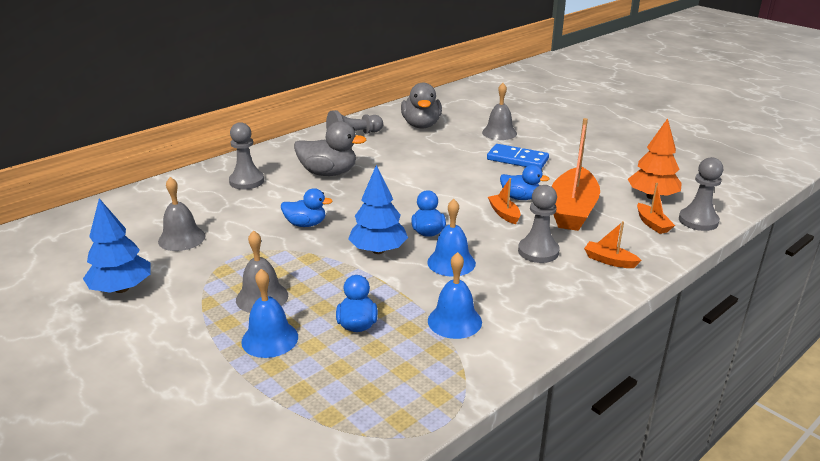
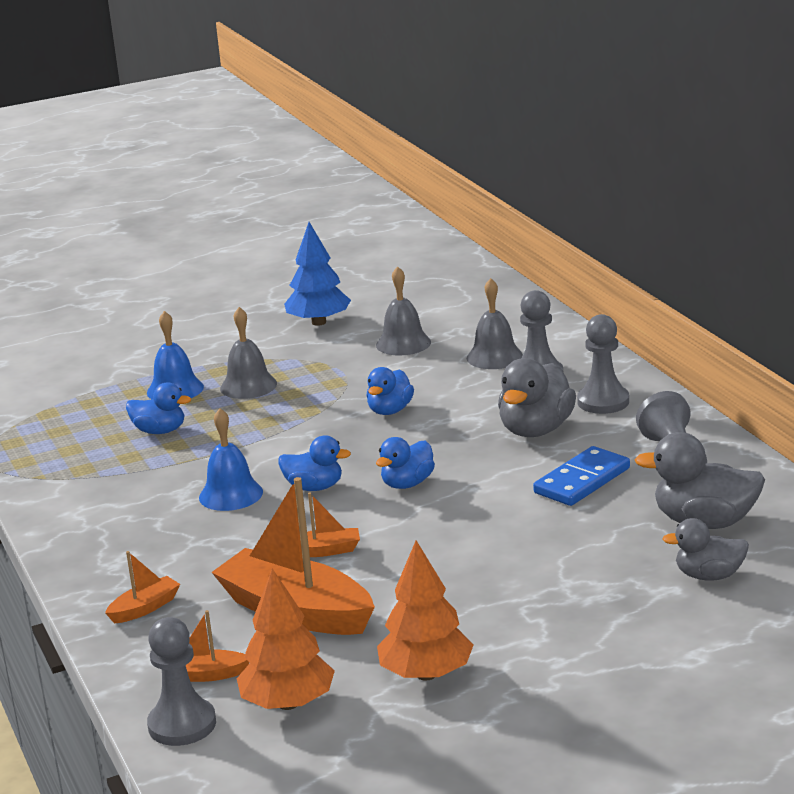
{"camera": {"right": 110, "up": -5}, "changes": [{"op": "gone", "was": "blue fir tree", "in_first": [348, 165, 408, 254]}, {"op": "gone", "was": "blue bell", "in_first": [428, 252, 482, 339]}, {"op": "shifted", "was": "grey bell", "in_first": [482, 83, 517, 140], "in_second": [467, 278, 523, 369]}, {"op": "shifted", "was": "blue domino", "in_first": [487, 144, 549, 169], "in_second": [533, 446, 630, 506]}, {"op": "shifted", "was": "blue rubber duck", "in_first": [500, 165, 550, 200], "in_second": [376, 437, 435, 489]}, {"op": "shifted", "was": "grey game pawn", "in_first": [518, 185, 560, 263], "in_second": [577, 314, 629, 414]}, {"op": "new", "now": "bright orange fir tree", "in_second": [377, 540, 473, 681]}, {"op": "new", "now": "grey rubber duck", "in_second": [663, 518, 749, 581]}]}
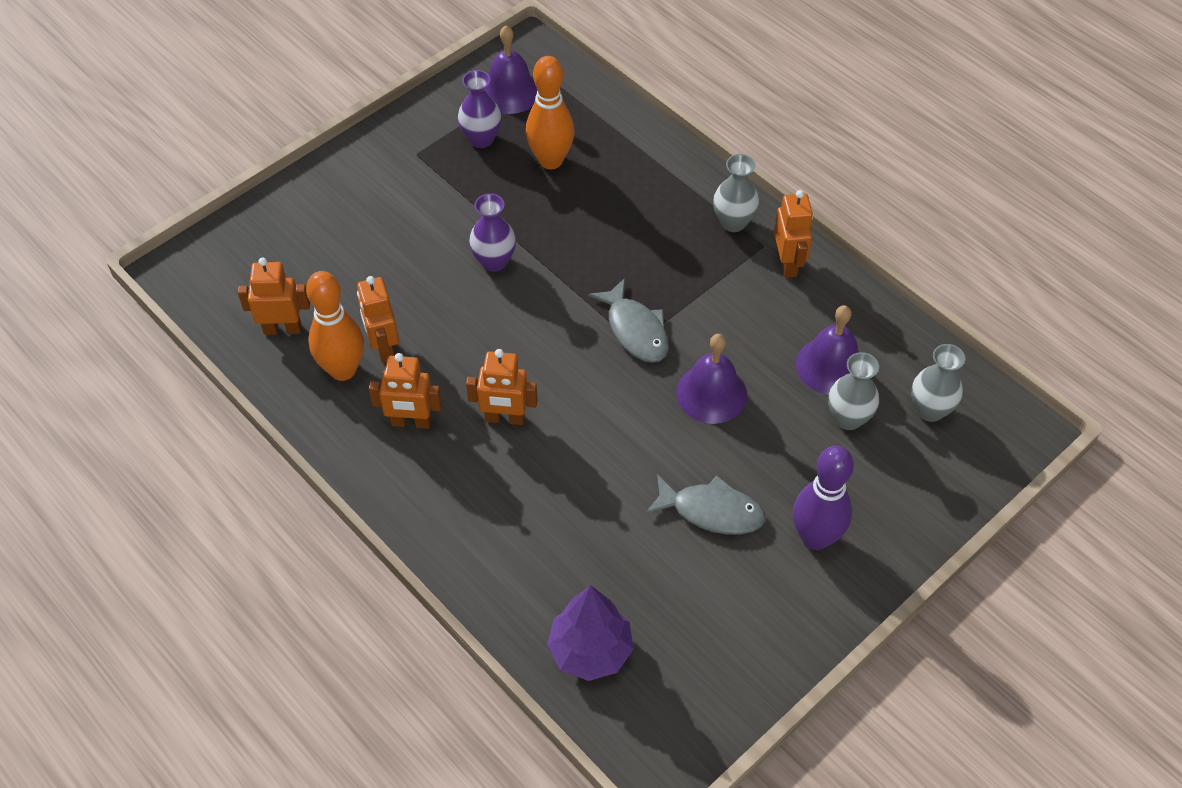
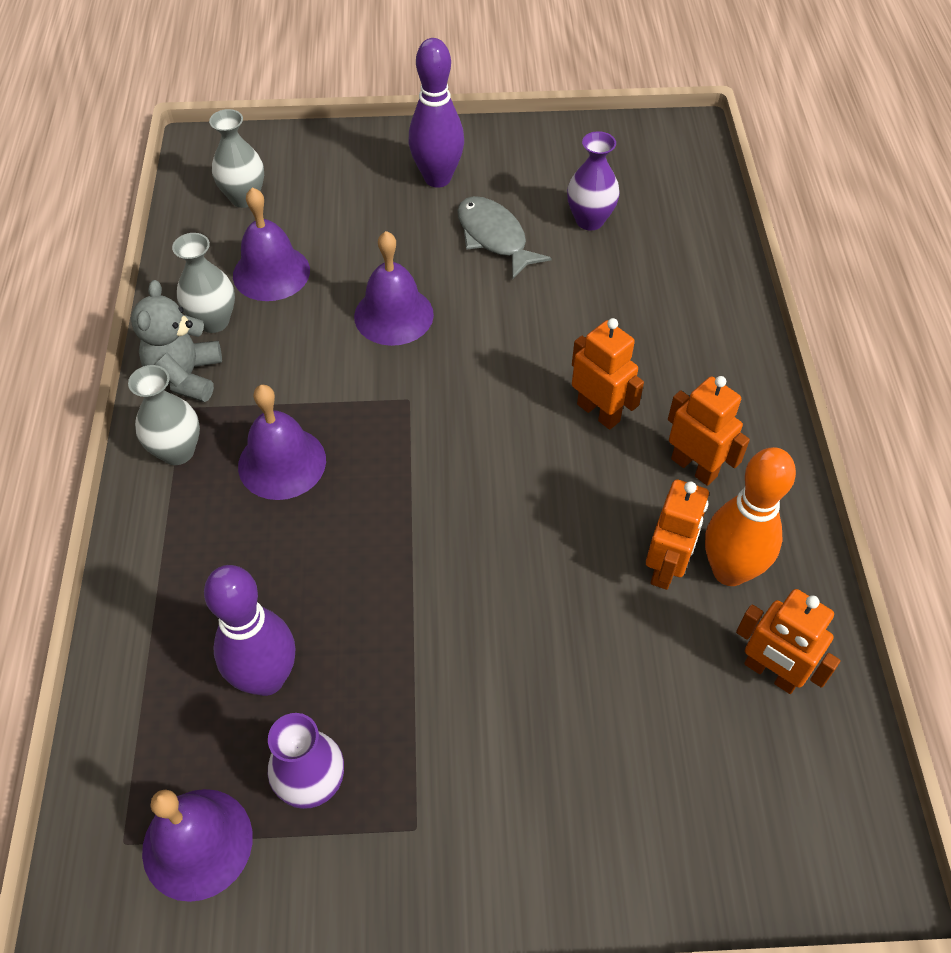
{"camera": {"right": -140, "up": 0}, "changes": [{"op": "shifted", "was": "royal purple flower vase", "in_first": [469, 193, 516, 272], "in_second": [567, 131, 620, 230]}, {"op": "repainted", "was": "bright orange bowling pin", "now": "royal purple bowling pin", "in_first": [526, 56, 574, 169], "in_second": [204, 565, 295, 696]}, {"op": "gone", "was": "royal purple fir tree", "in_first": [547, 585, 634, 681]}, {"op": "gone", "was": "grey fish", "in_first": [588, 278, 669, 362]}, {"op": "swapped", "was": "bright orange robot figure", "now": "grey teddy", "in_first": [774, 190, 813, 278], "in_second": [131, 280, 222, 402]}, {"op": "shifted", "was": "grey flower vase", "in_first": [828, 352, 879, 430], "in_second": [172, 233, 235, 333]}, {"op": "new", "now": "royal purple bell", "in_second": [238, 385, 326, 500]}]}
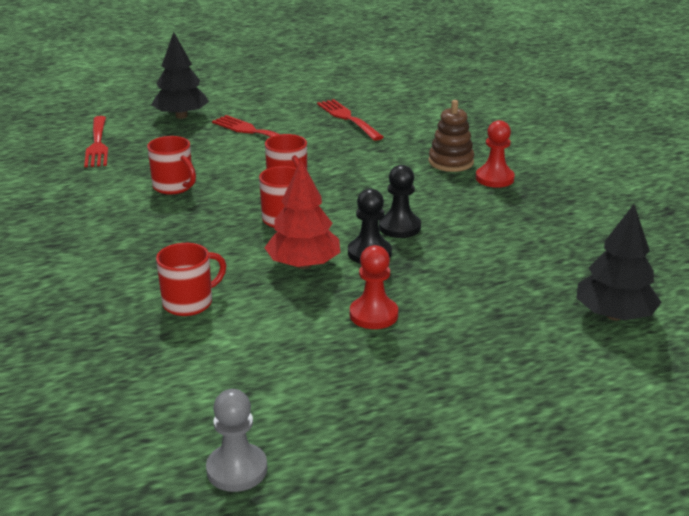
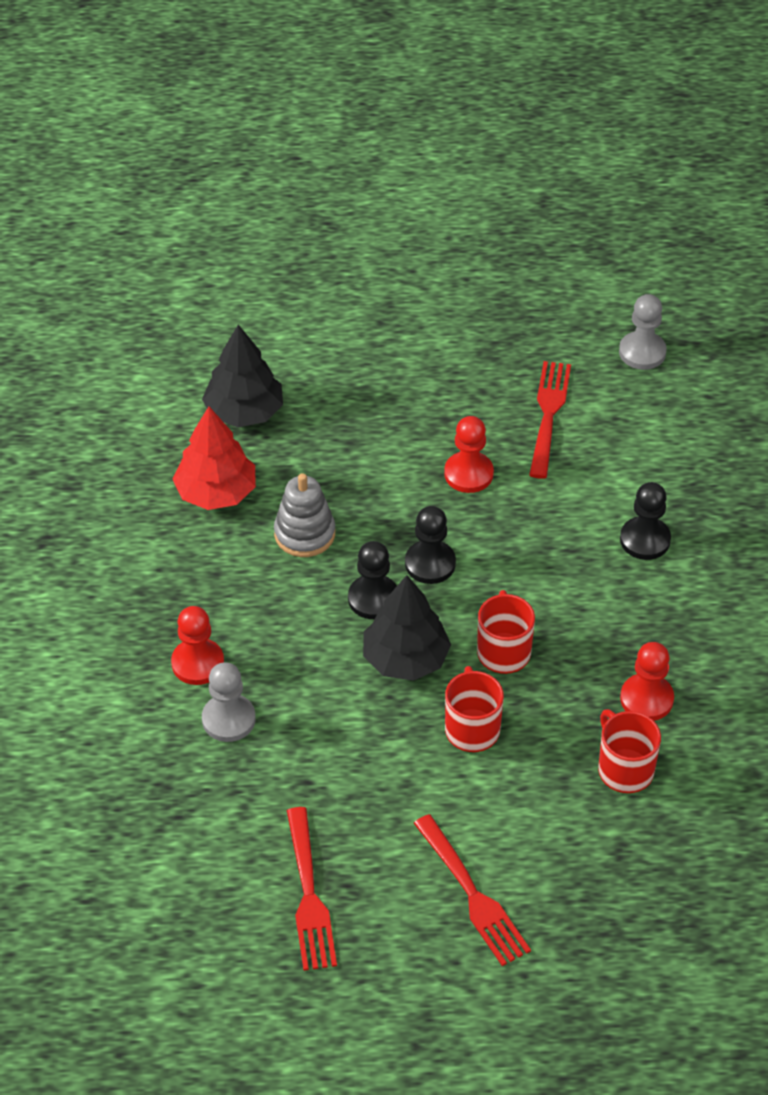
{"camera": {"right": -160, "up": 20}, "changes": [{"op": "shifted", "was": "crimson dinner fork", "in_first": [84, 116, 108, 167], "in_second": [529, 361, 571, 479]}, {"op": "shifted", "was": "black fir tree", "in_first": [152, 32, 209, 119], "in_second": [363, 575, 451, 681]}, {"op": "swapped", "was": "crimson mug", "now": "black game pawn", "in_first": [156, 243, 226, 316], "in_second": [620, 482, 671, 560]}, {"op": "shifted", "was": "crimson fir tree", "in_first": [264, 160, 340, 269], "in_second": [172, 406, 256, 510]}, {"op": "swapped", "was": "russet stacking toy", "now": "grey game pawn", "in_first": [429, 100, 474, 172], "in_second": [202, 662, 256, 742]}, {"op": "new", "now": "grey stacking toy", "in_second": [274, 473, 335, 557]}, {"op": "new", "now": "crimson game pawn", "in_second": [620, 642, 674, 721]}]}
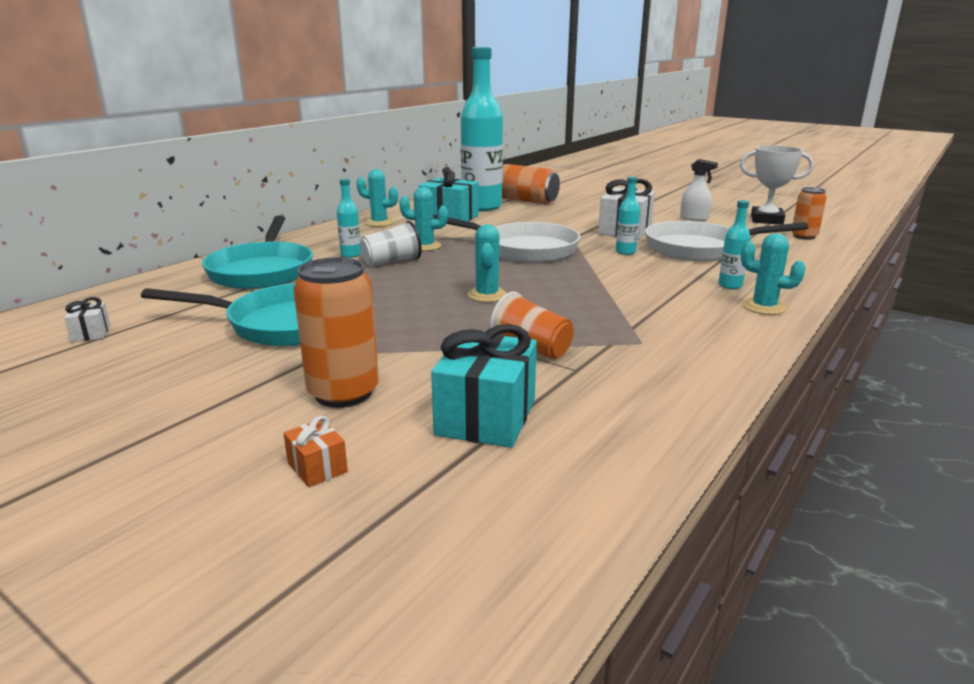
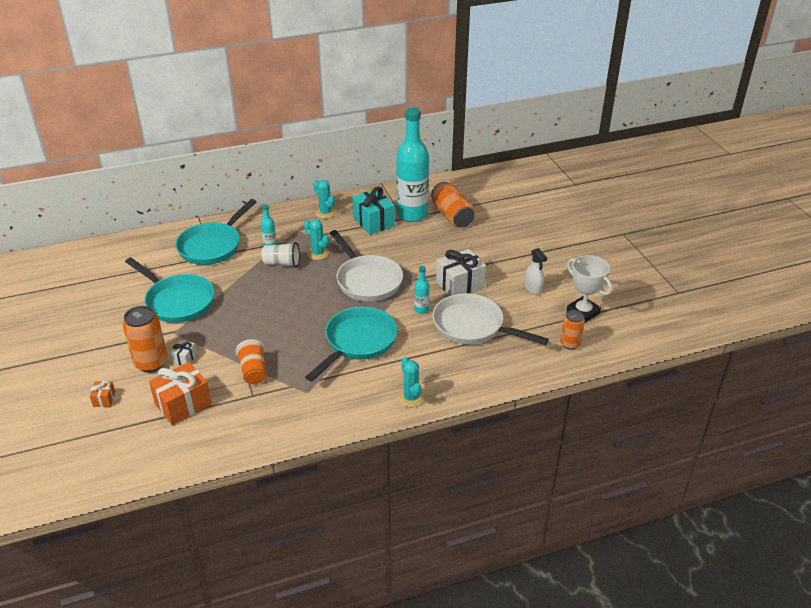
{"camera": {"right": 35, "up": 15}, "changes": [{"op": "shifted", "was": "pure white wrapped gift", "in_first": [64, 297, 110, 342], "in_second": [171, 340, 197, 365]}, {"op": "repainted", "was": "turquoise wrapped gift", "now": "bright orange wrapped gift", "in_first": [431, 324, 537, 448], "in_second": [149, 362, 212, 425]}, {"op": "gone", "was": "turquoise saguaro cactus", "in_first": [467, 224, 507, 302]}, {"op": "gone", "was": "turquoise bottle", "in_first": [718, 200, 750, 289]}, {"op": "new", "now": "turquoise skillet", "in_second": [305, 307, 398, 382]}]}
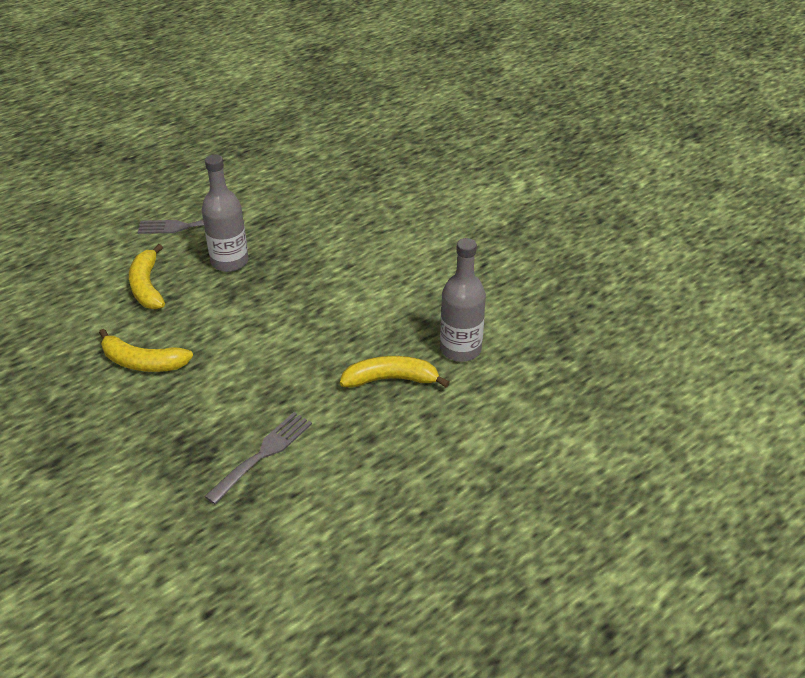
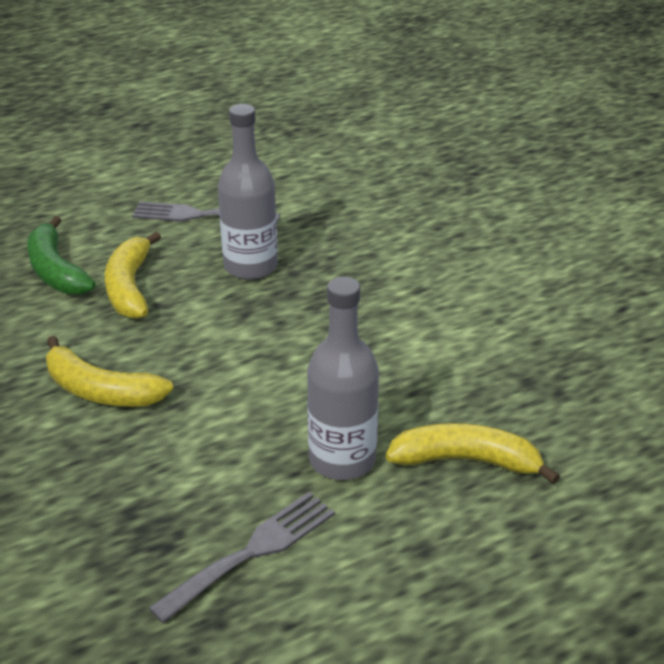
{"camera": {"right": 10, "up": -5}, "changes": [{"op": "shifted", "was": "grey bottle", "in_first": [440, 238, 486, 362], "in_second": [307, 277, 379, 480]}, {"op": "new", "now": "green toy banana", "in_second": [27, 216, 96, 295]}]}
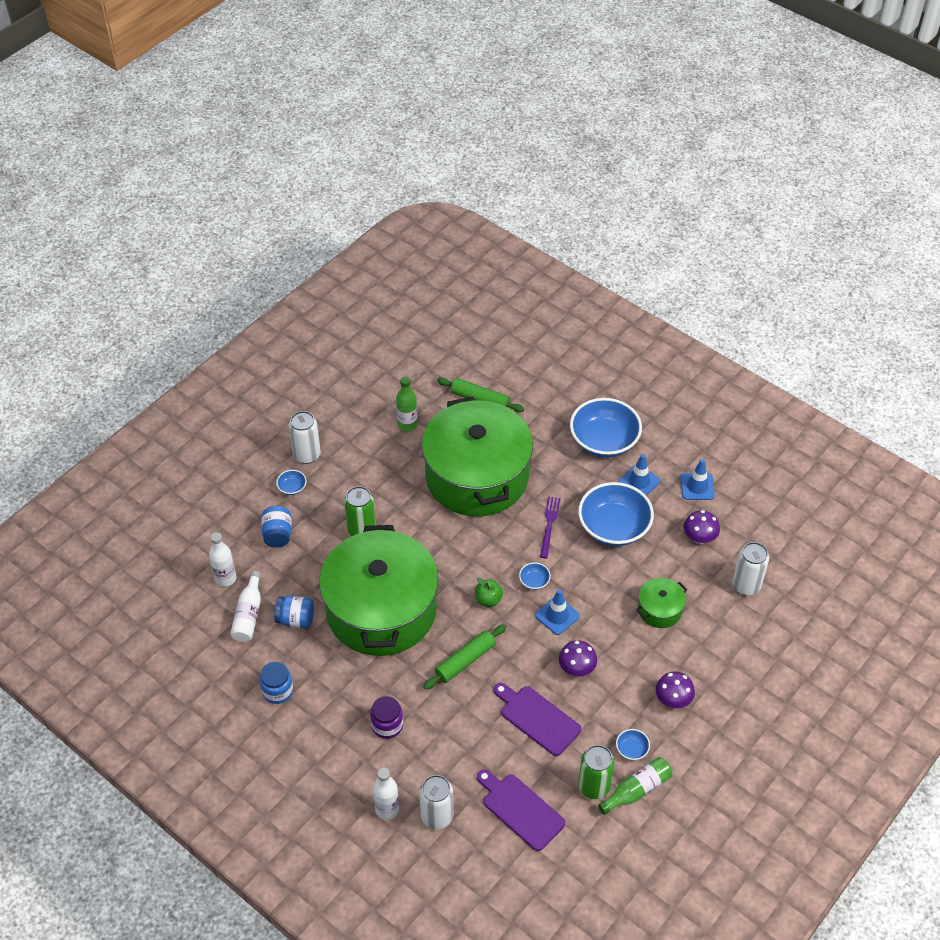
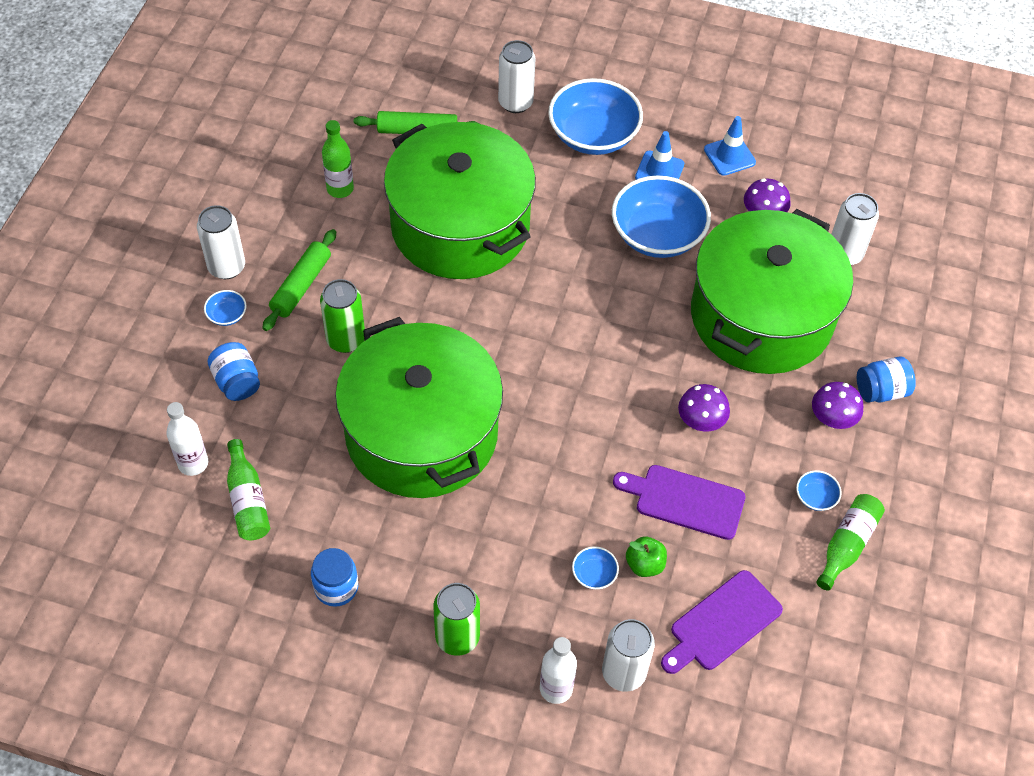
{"camera": {"right": -25, "up": 5}, "changes": [{"op": "repainted", "was": "pure white bottle", "now": "green bottle", "in_first": [230, 571, 261, 642], "in_second": [227, 439, 270, 540]}, {"op": "shifted", "was": "blue jam jar", "in_first": [274, 596, 314, 628], "in_second": [857, 356, 916, 403]}, {"op": "gone", "was": "royal purple jam jar", "in_first": [370, 696, 403, 739]}, {"op": "shifted", "was": "green rolling pin", "in_first": [423, 624, 507, 690], "in_second": [263, 229, 336, 331]}, {"op": "shifted", "was": "green apple", "in_first": [475, 578, 503, 607], "in_second": [626, 536, 667, 577]}, {"op": "rotated", "was": "royal purple bread board", "in_first": [477, 769, 565, 851], "in_second": [661, 570, 783, 674], "clockwise": -60}, {"op": "shifted", "was": "blue bowl", "in_first": [519, 562, 551, 590], "in_second": [572, 546, 619, 589]}, {"op": "gone", "was": "blue safety cone", "in_first": [535, 589, 580, 635]}, {"op": "gone", "was": "royal purple dinner fork", "in_first": [540, 496, 560, 558]}, {"op": "shifted", "was": "green tin", "in_first": [578, 745, 614, 799], "in_second": [434, 583, 480, 656]}, {"op": "scaled", "was": "green stockpot", "in_first": [636, 578, 687, 628], "in_second": [691, 209, 853, 374], "ratio": 2.48}, {"op": "new", "now": "pure white tin", "in_second": [498, 40, 536, 113]}]}
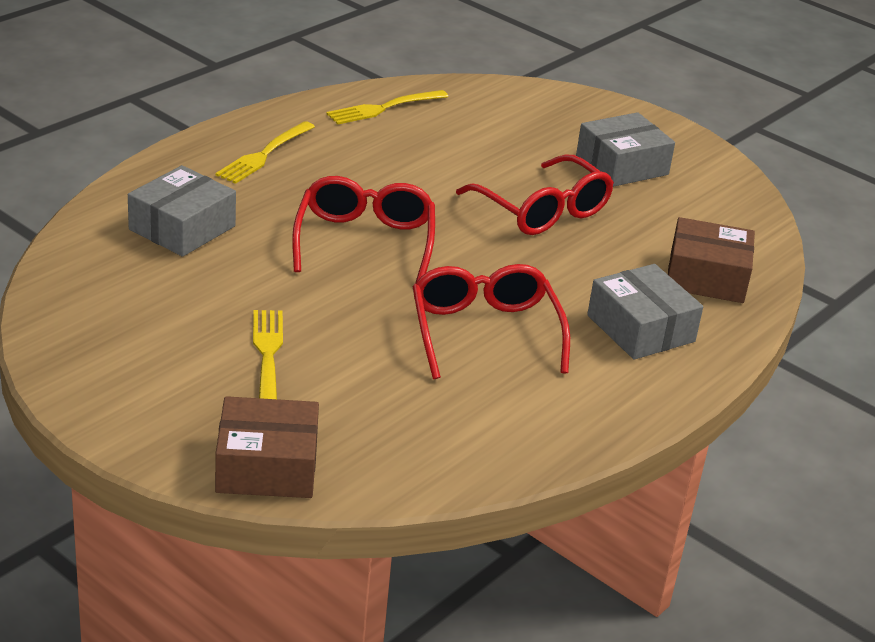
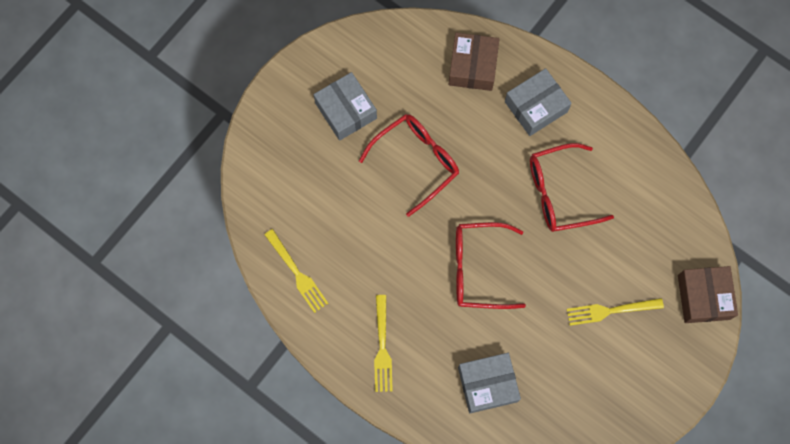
{"camera": {"right": -90, "up": 40}, "changes": [{"op": "rotated", "was": "grey box", "in_first": [128, 165, 236, 257], "in_second": [458, 353, 521, 413], "clockwise": -45}, {"op": "rotated", "was": "bright yellow dinner fork", "in_first": [215, 121, 315, 184], "in_second": [374, 295, 393, 392], "clockwise": 60}]}
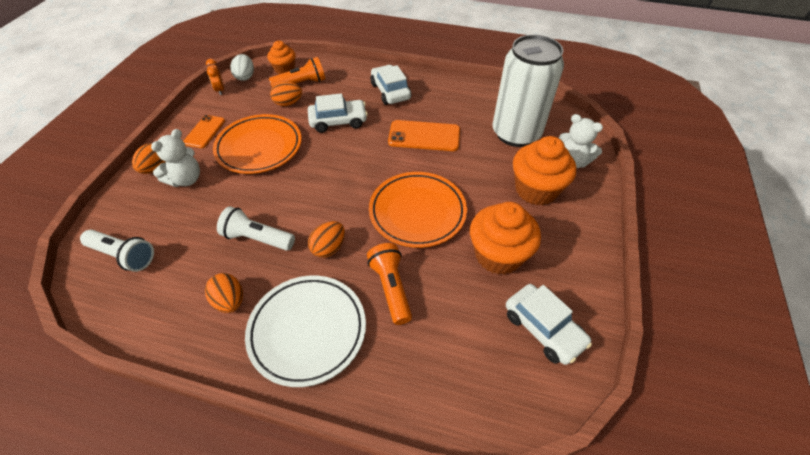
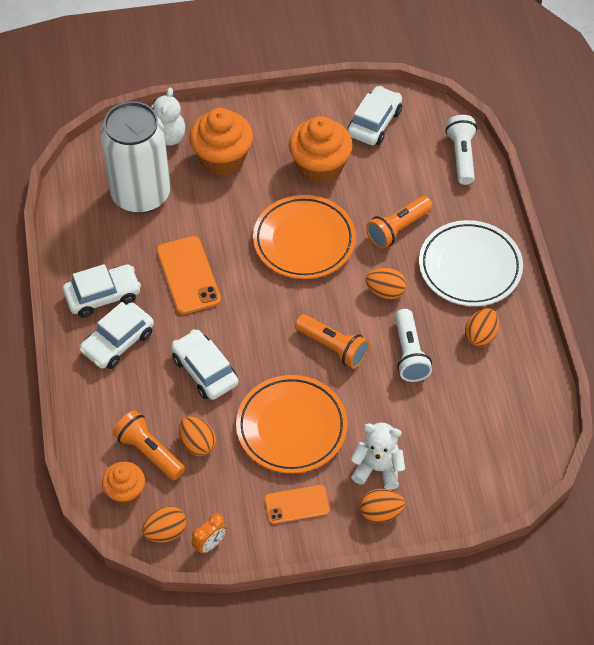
{"camera": {"right": -115, "up": 5}, "changes": [{"op": "shifted", "was": "pure white pocket torch", "in_first": [80, 230, 154, 272], "in_second": [445, 115, 477, 185]}, {"op": "repainted", "was": "pure white egg shape", "now": "bright orange egg shape", "in_first": [230, 54, 254, 81], "in_second": [142, 506, 186, 542]}, {"op": "new", "now": "pure white automobile", "in_second": [63, 264, 141, 318]}, {"op": "new", "now": "bright orange pocket torch", "in_second": [295, 314, 369, 369]}]}
